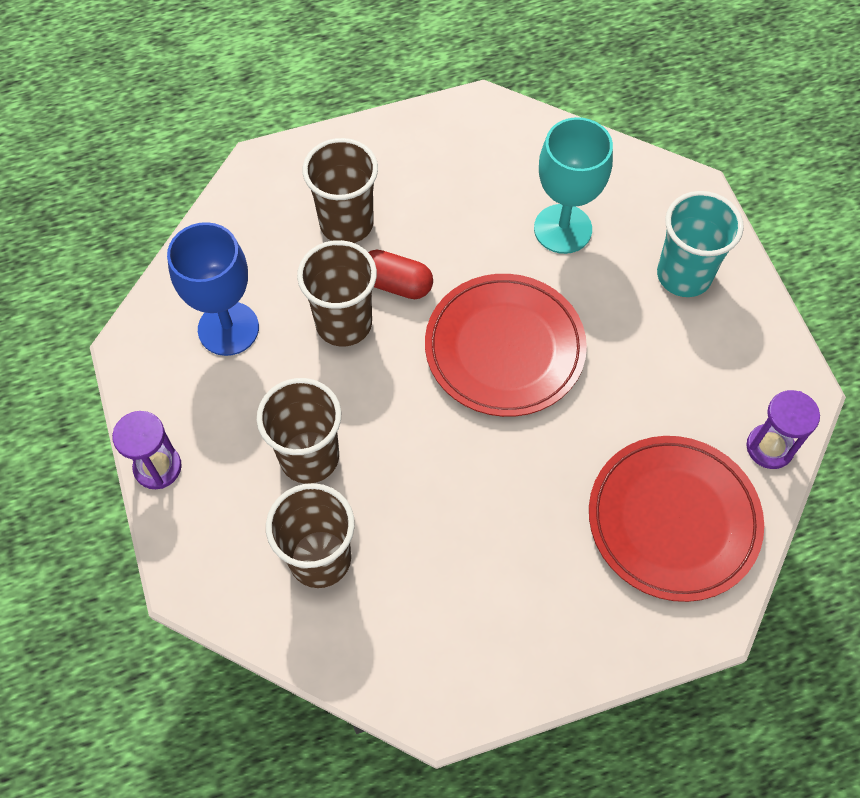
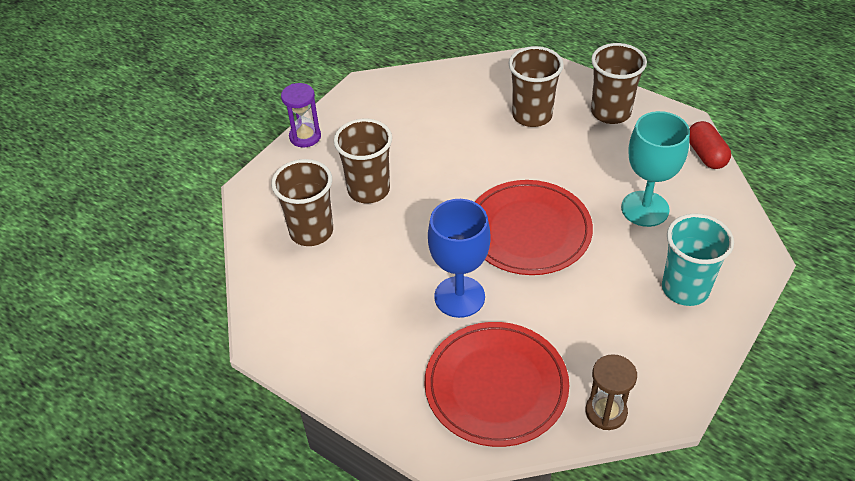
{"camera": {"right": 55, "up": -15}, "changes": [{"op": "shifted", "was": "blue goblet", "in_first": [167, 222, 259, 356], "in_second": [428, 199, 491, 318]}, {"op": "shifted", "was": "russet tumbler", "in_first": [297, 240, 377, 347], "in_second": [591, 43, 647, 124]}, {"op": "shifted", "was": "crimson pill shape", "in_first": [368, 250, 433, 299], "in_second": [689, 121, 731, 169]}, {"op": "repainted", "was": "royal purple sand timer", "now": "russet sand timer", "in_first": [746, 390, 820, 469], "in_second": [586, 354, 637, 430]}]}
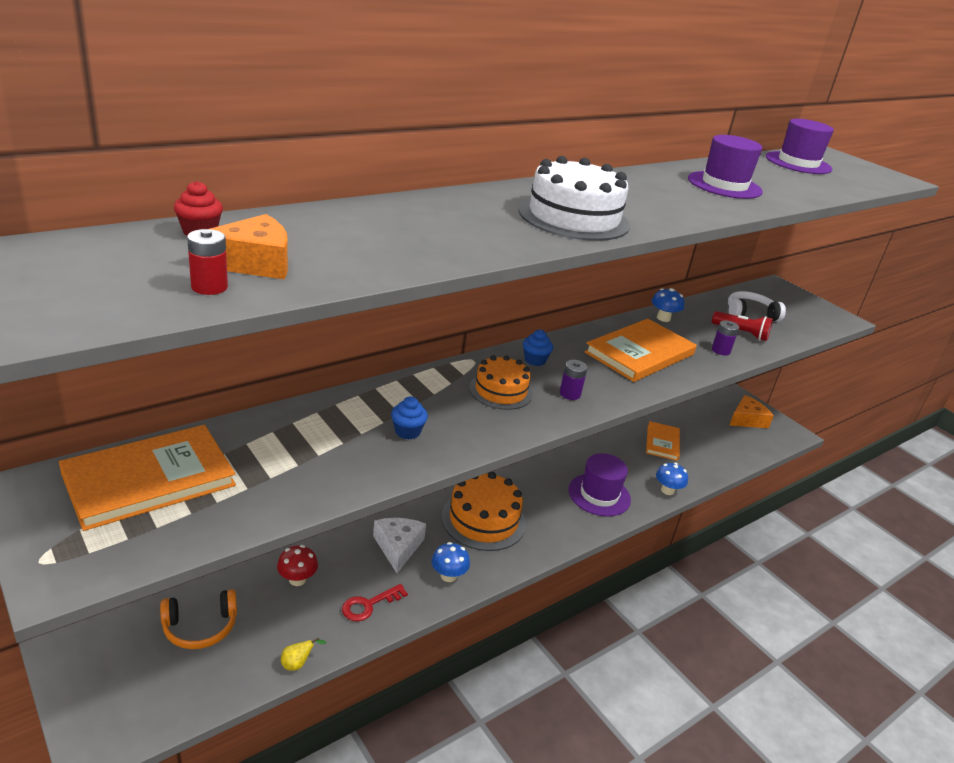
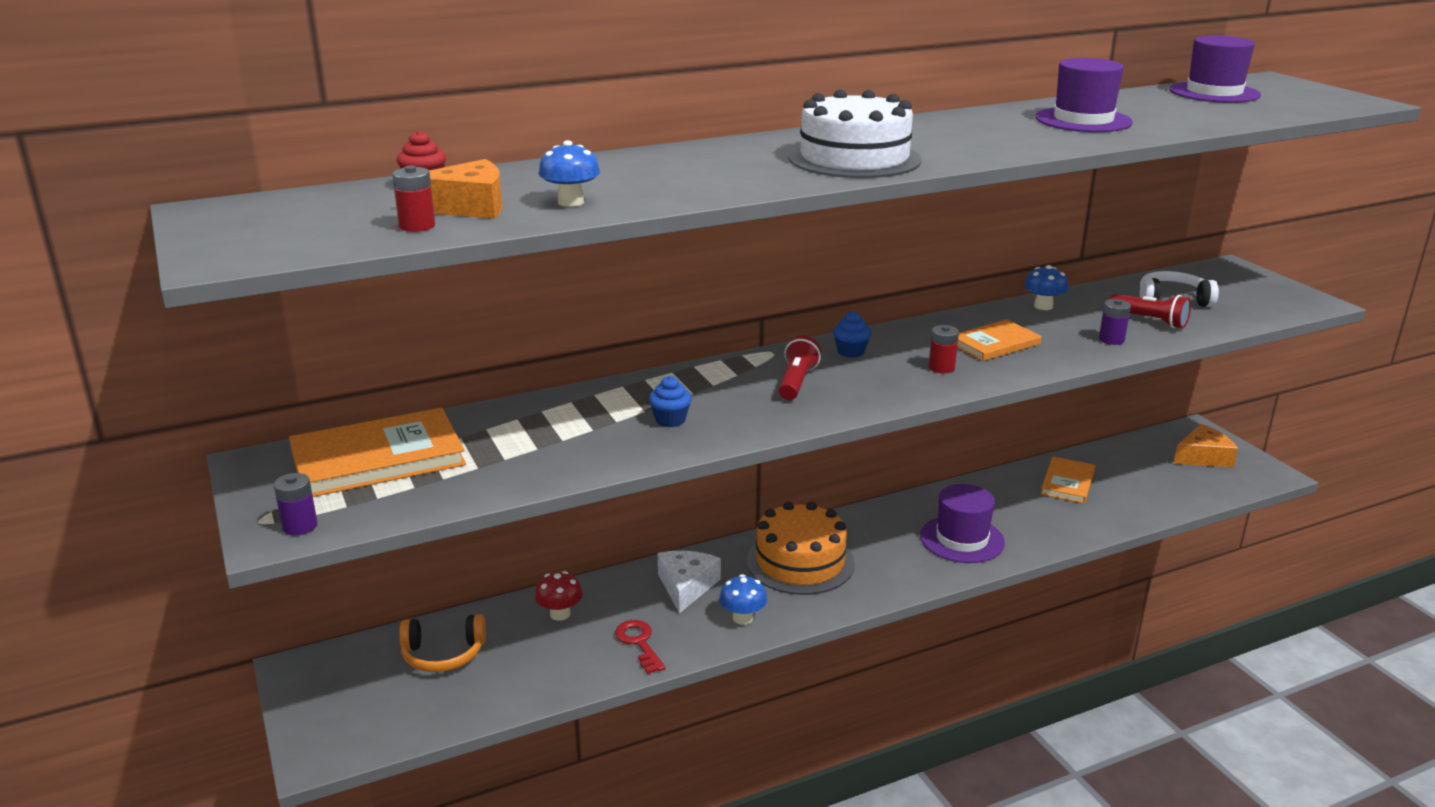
{"camera": {"right": 15, "up": -5}, "changes": [{"op": "gone", "was": "bright yellow toy pear", "in_first": [281, 637, 327, 671]}, {"op": "rotated", "was": "crimson latchkey", "in_first": [342, 584, 408, 621], "in_second": [615, 620, 666, 674], "clockwise": 90}, {"op": "swapped", "was": "bright orange layer cake", "now": "crimson pocket torch", "in_first": [469, 355, 533, 410], "in_second": [778, 336, 821, 400]}, {"op": "shifted", "was": "royal purple power cell", "in_first": [560, 360, 588, 400], "in_second": [274, 473, 318, 535]}, {"op": "scaled", "was": "bright orange book", "in_first": [584, 319, 697, 382], "in_second": [957, 319, 1041, 361], "ratio": 0.6}, {"op": "shifted", "was": "blue fungus", "in_first": [656, 463, 688, 495], "in_second": [538, 140, 600, 207]}, {"op": "new", "now": "crimson power cell", "in_second": [929, 325, 959, 373]}]}
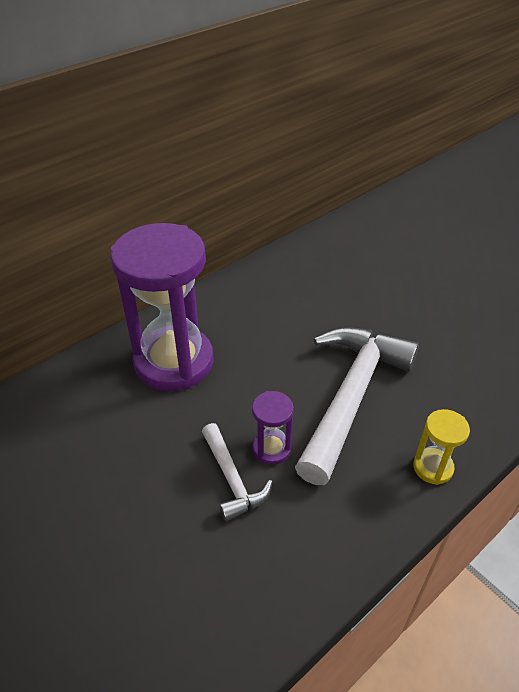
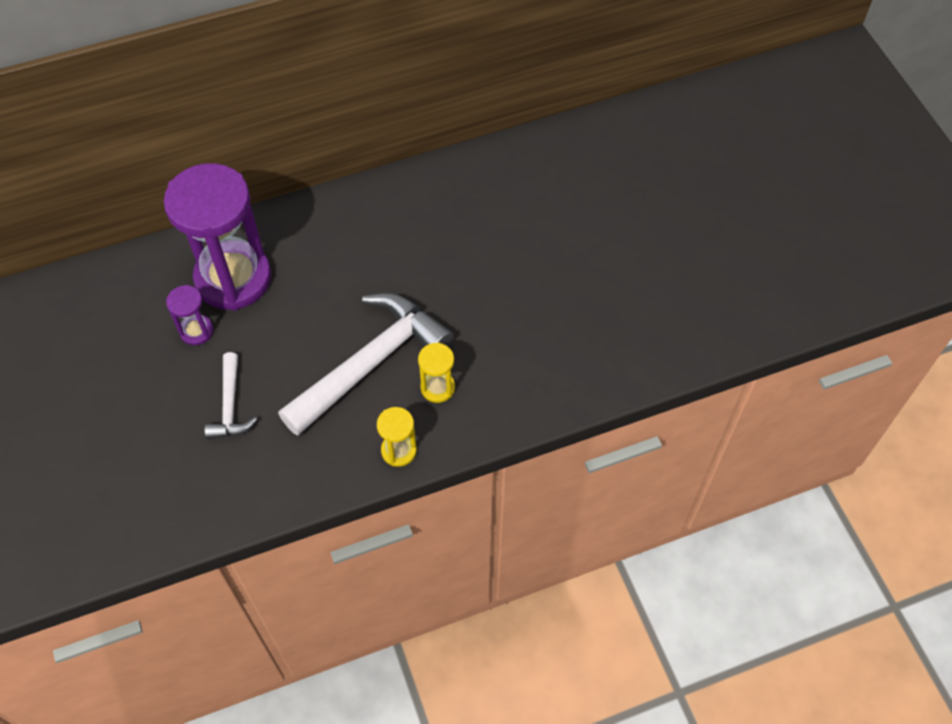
{"camera": {"right": 20, "up": 15}, "changes": [{"op": "shifted", "was": "royal purple sand timer", "in_first": [252, 391, 294, 465], "in_second": [166, 285, 213, 345]}, {"op": "new", "now": "bright yellow sand timer", "in_second": [418, 342, 455, 403]}]}
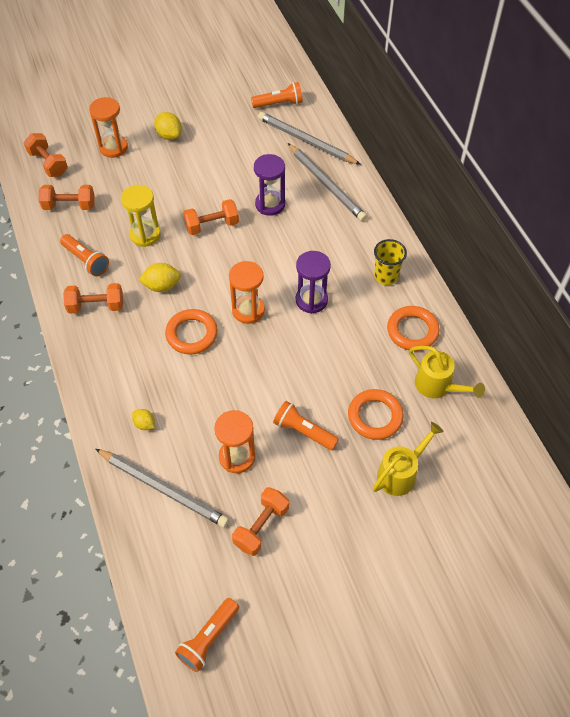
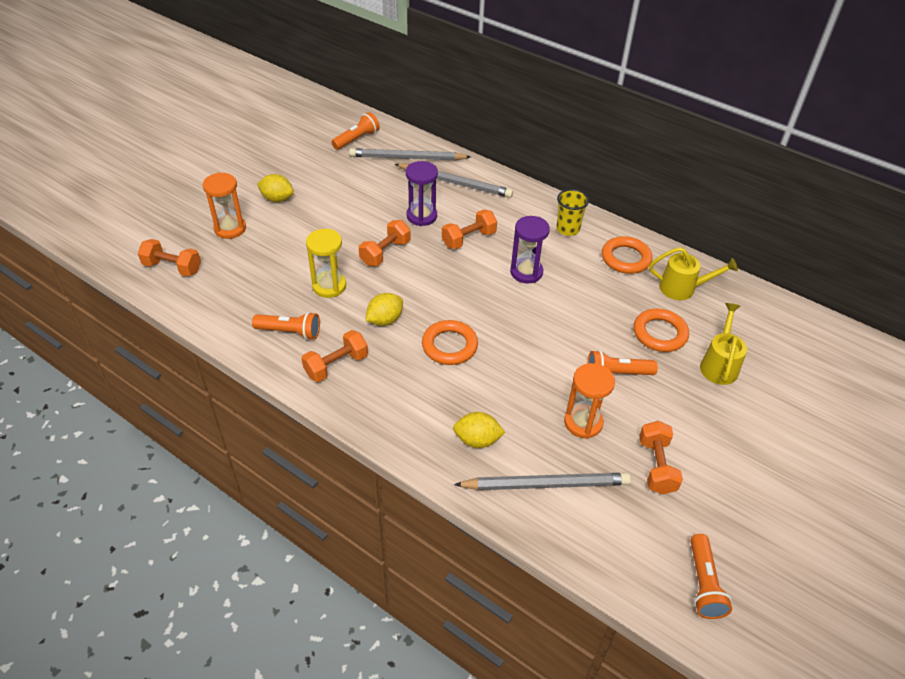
{"camera": {"right": -35, "up": -10}, "changes": [{"op": "shifted", "was": "bright orange dumbbell", "in_first": [39, 185, 94, 210], "in_second": [442, 210, 497, 249]}, {"op": "scaled", "was": "bright yellow citrus fruit", "in_first": [132, 409, 155, 430], "in_second": [453, 412, 505, 448], "ratio": 1.6}, {"op": "gone", "was": "bright orange sand timer", "in_first": [229, 261, 265, 324]}]}
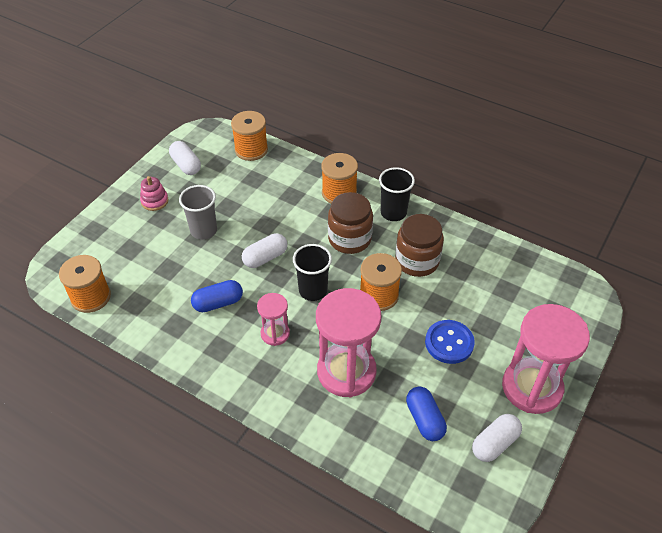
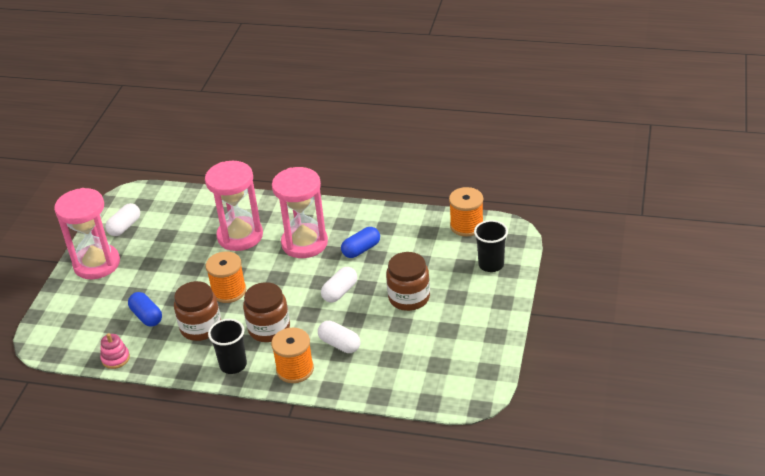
{"camera": {"right": 165, "up": -10}, "changes": [{"op": "shifted", "was": "pink stacking toy", "in_first": [140, 176, 168, 211], "in_second": [100, 333, 130, 369]}, {"op": "shifted", "was": "pure white pill shape", "in_first": [169, 141, 201, 175], "in_second": [318, 321, 361, 353]}, {"op": "swapped", "was": "grey tumbler", "now": "russet jam jar", "in_first": [179, 185, 217, 240], "in_second": [386, 252, 430, 311]}, {"op": "gone", "was": "bright orange reel of thread", "in_first": [231, 111, 268, 161]}, {"op": "scaled", "was": "pink sand timer", "in_first": [257, 293, 290, 346], "in_second": [272, 167, 328, 258], "ratio": 1.95}, {"op": "shifted", "was": "black tumbler", "in_first": [293, 244, 332, 301], "in_second": [474, 220, 508, 272]}, {"op": "shifted", "was": "blue pill shape", "in_first": [406, 386, 447, 441], "in_second": [128, 292, 162, 327]}, {"op": "gone", "was": "blue shirt button", "in_first": [425, 320, 475, 364]}]}
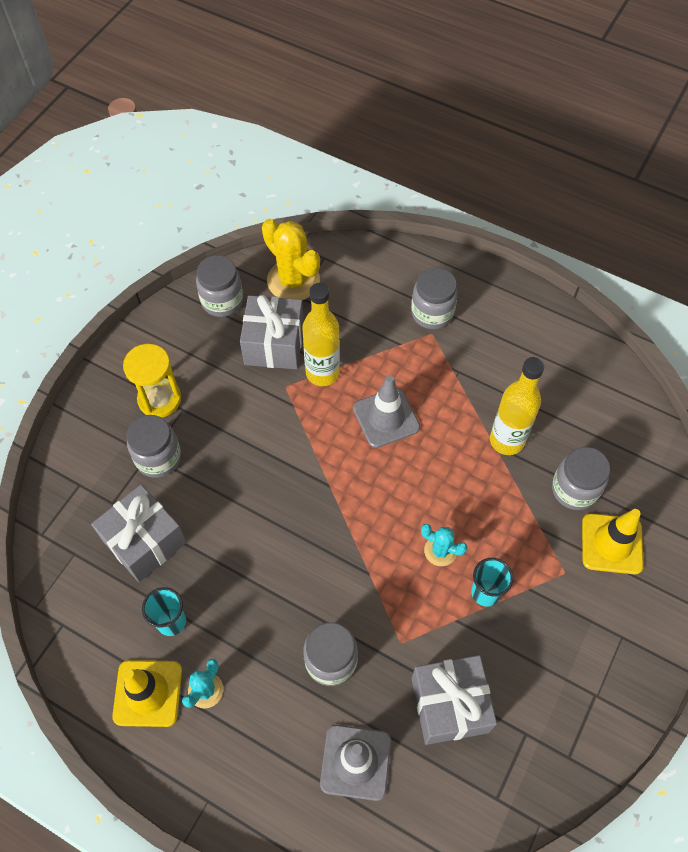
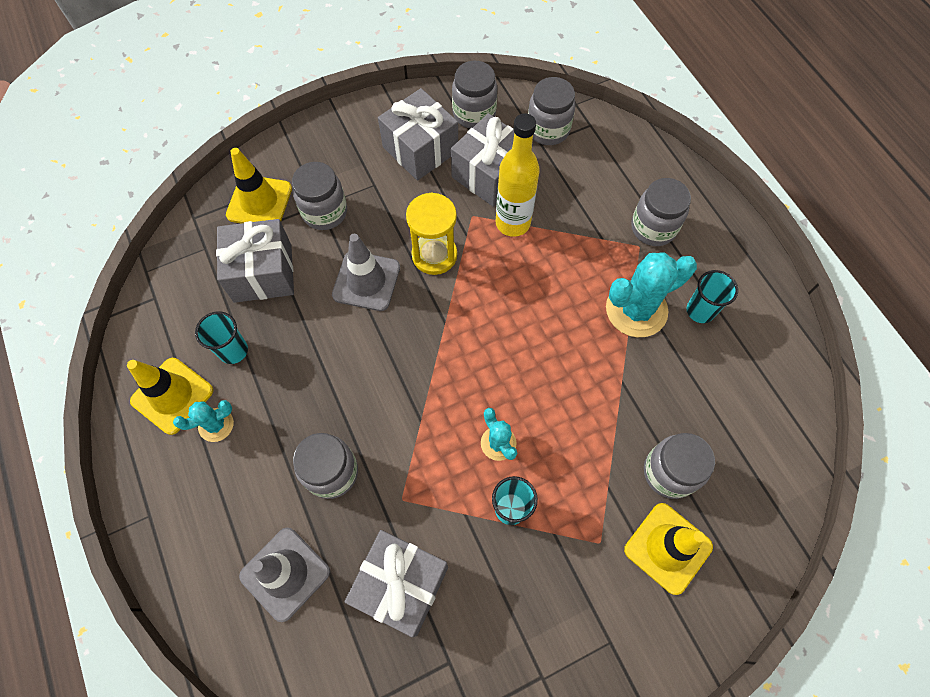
{"camera": {"right": 35, "up": 5}, "changes": [{"op": "shifted", "was": "bright yellow sand timer", "in_first": [123, 344, 181, 418], "in_second": [406, 192, 457, 275]}, {"op": "swapped", "was": "bright yellow saguaro cactus", "now": "grey jam jar", "in_first": [262, 219, 320, 300], "in_second": [528, 77, 576, 145]}, {"op": "shifted", "was": "grey safety cone", "in_first": [353, 375, 420, 448], "in_second": [332, 234, 400, 311]}, {"op": "gone", "was": "bright yellow bottle", "in_first": [490, 357, 544, 455]}, {"op": "new", "now": "bright yellow safety cone", "in_second": [226, 148, 292, 223]}, {"op": "new", "now": "grey wrapped gift", "in_second": [378, 88, 458, 181]}, {"op": "new", "now": "turquoise saguaro cactus", "in_second": [606, 252, 697, 337]}, {"op": "new", "now": "turquoise tumbler", "in_second": [686, 270, 738, 323]}]}
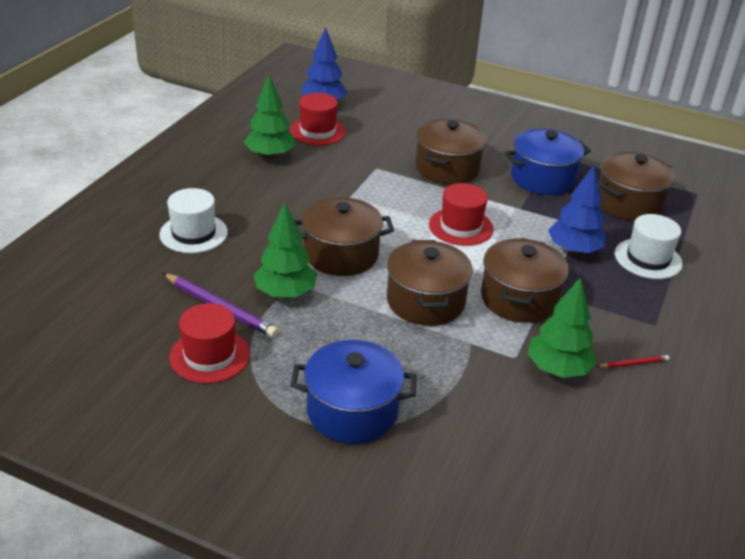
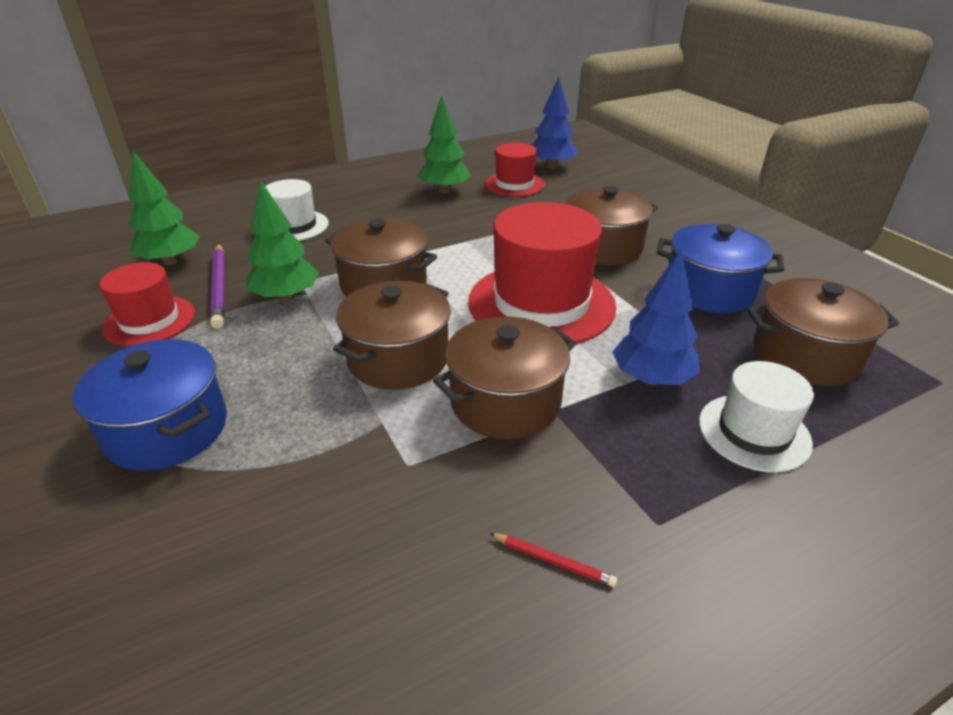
{"camera": {"right": 40, "up": 0}, "changes": [{"op": "scaled", "was": "crimson tall hat", "in_first": [429, 183, 494, 246], "in_second": [468, 202, 616, 344], "ratio": 1.78}, {"op": "shifted", "was": "green fir tree", "in_first": [527, 277, 597, 378], "in_second": [129, 151, 200, 265]}]}
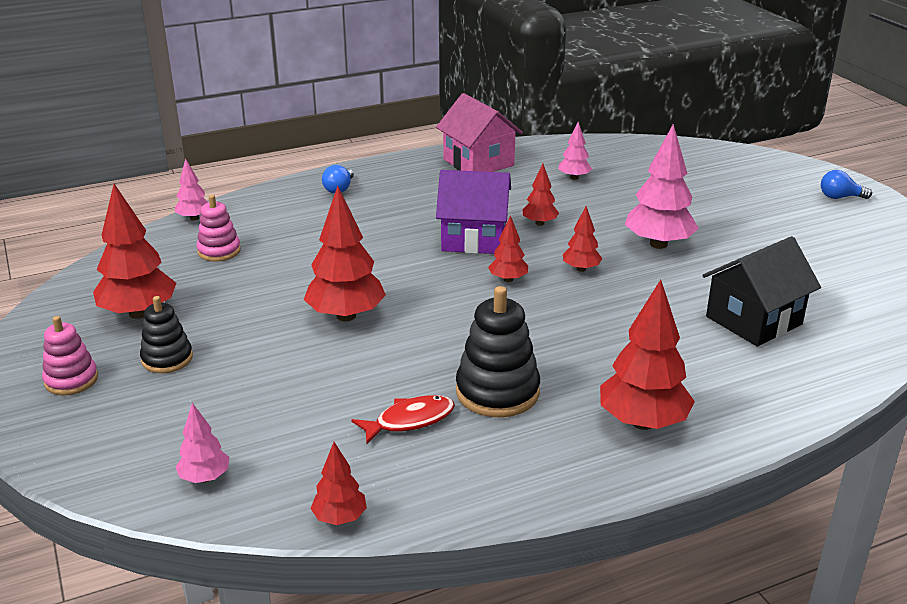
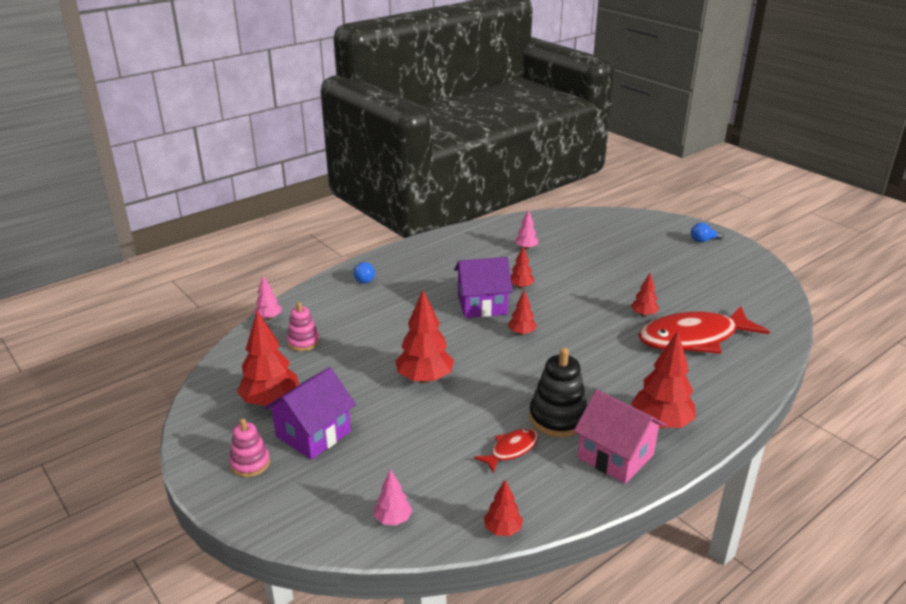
{"camera": {"right": -15, "up": 0}, "changes": [{"op": "swapped", "was": "black stacking toy", "now": "royal purple house", "in_first": [140, 296, 193, 373], "in_second": [264, 367, 356, 460]}, {"op": "shifted", "was": "pink house", "in_first": [436, 93, 523, 172], "in_second": [574, 390, 666, 484]}, {"op": "shifted", "was": "crimson fir tree", "in_first": [563, 206, 602, 272], "in_second": [631, 273, 659, 317]}, {"op": "gone", "was": "pink fir tree", "in_first": [625, 124, 699, 249]}, {"op": "swapped", "was": "black house", "now": "crimson fish", "in_first": [702, 236, 821, 347], "in_second": [638, 306, 770, 354]}]}
